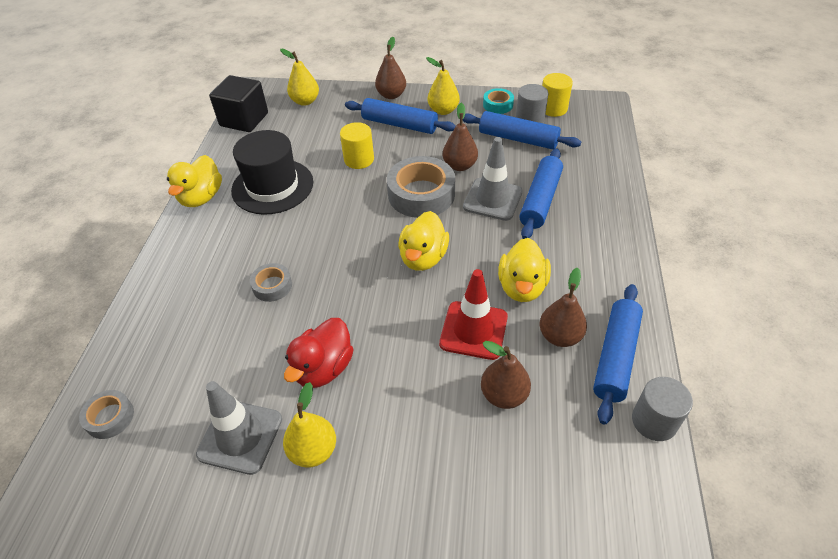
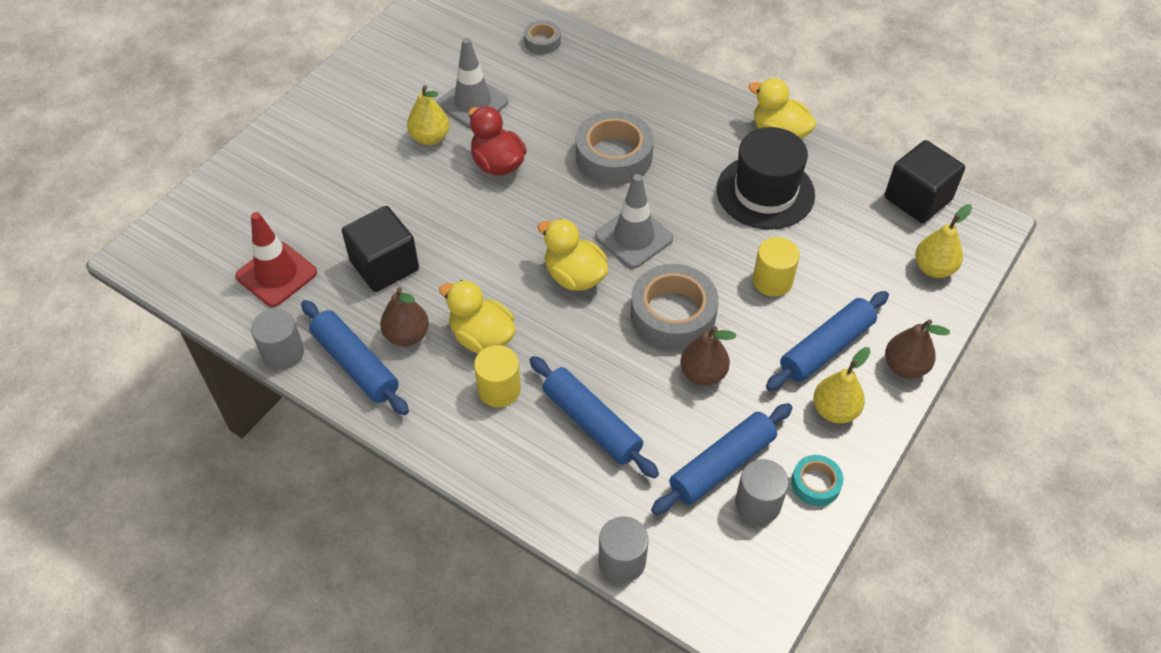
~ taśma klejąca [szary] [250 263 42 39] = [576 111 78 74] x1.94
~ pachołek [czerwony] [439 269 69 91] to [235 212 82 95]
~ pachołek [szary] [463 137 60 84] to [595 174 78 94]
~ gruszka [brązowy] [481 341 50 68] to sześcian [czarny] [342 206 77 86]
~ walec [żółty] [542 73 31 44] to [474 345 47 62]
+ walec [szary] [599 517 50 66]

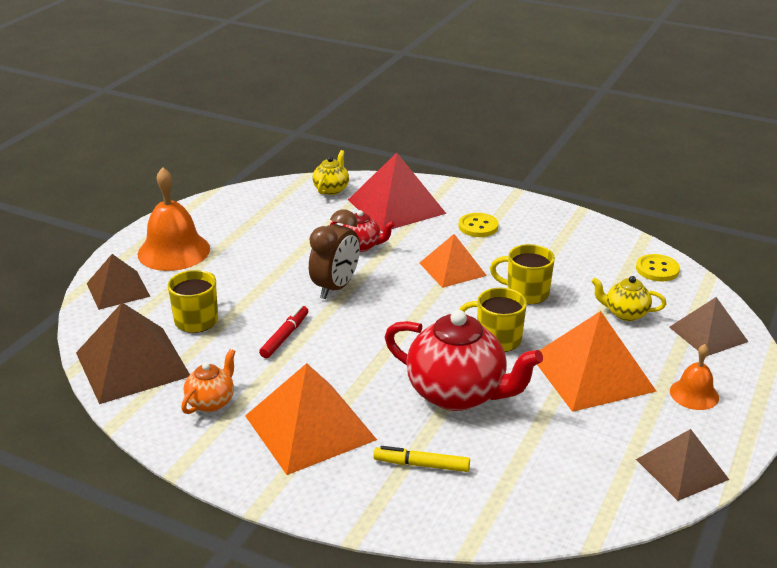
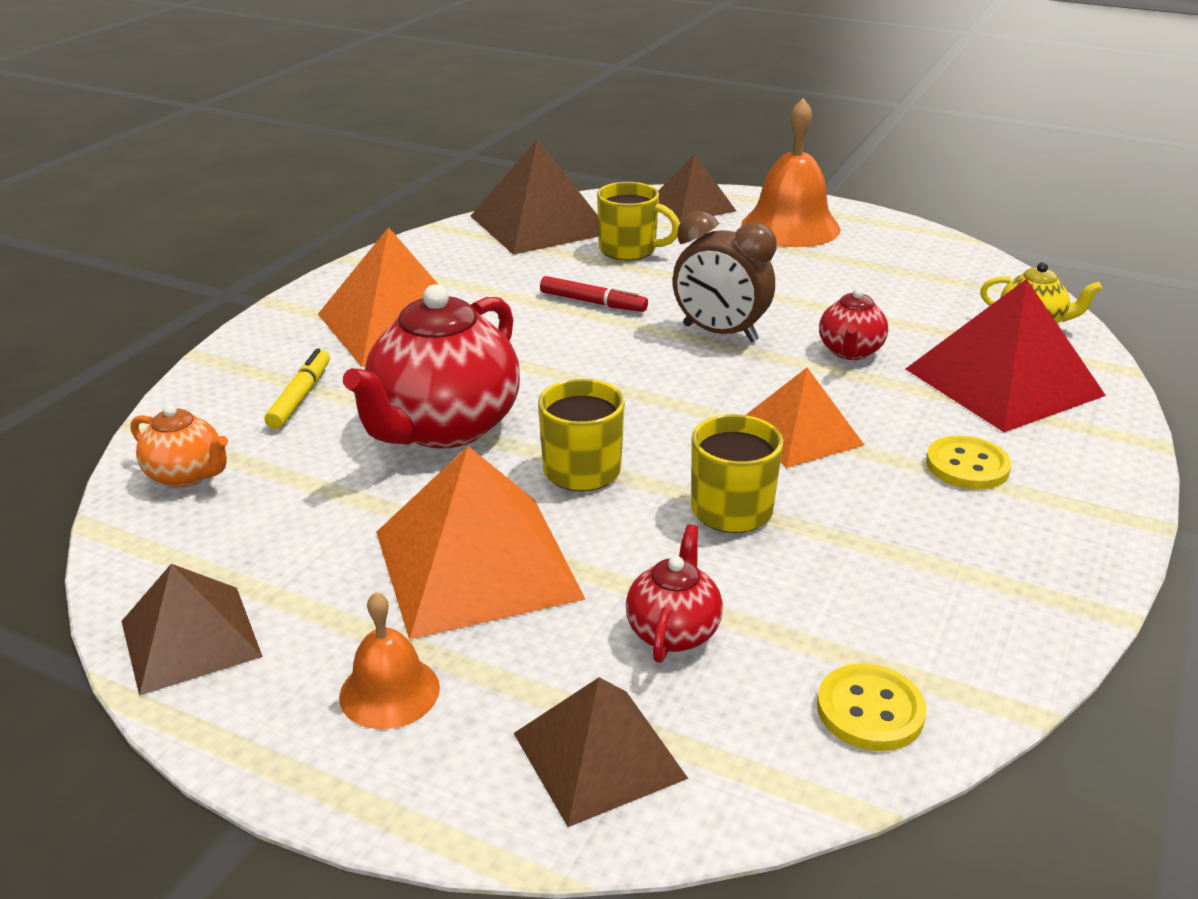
~ imbryk [pomarańczowy] [181 349 55 65] to [131 404 97 84]
~ imbryk [żółty] [591 276 76 45] to imbryk [czerwony] [626 524 97 139]

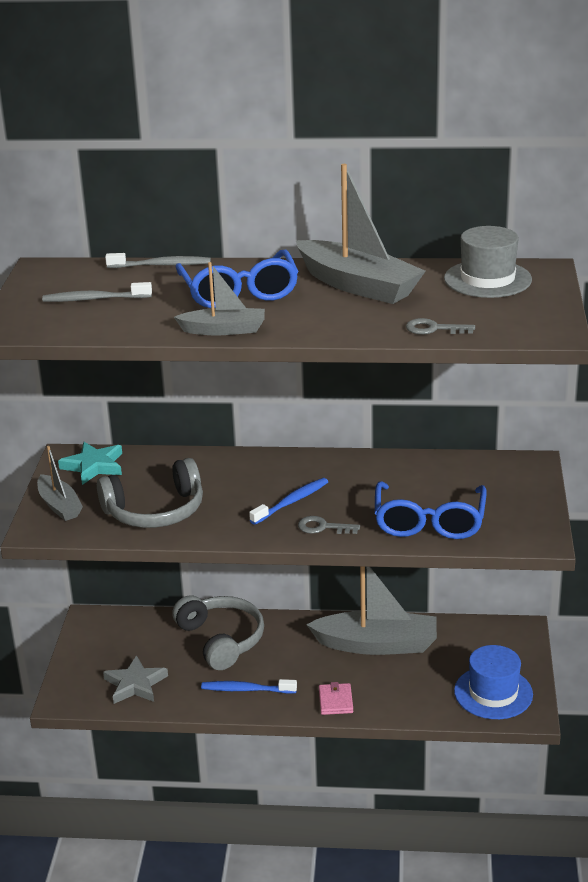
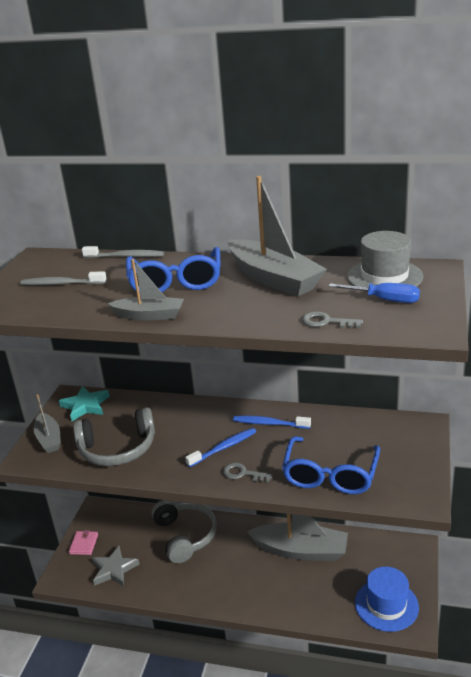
~ szczoteczka do zębów [niebieski] [201 679 96 15] to [233 415 78 14]
~ portfel [różowy] [319 682 34 33] to [69 530 29 25]
+ śrubokręt [niebieski] [328 283 92 20]

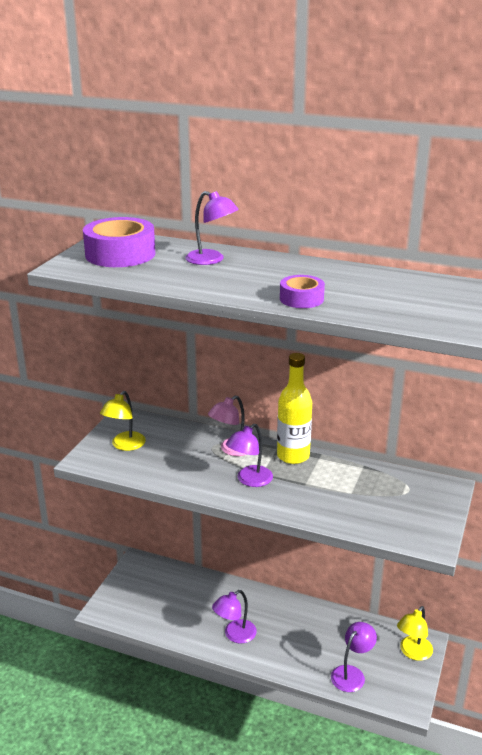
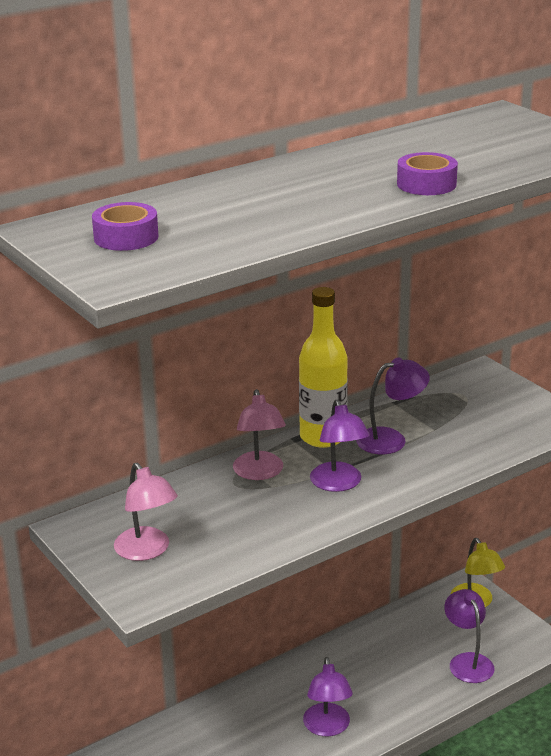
~ taśma klejąca [fioletowy] [83 217 72 50] = [92 202 66 49] x0.56
~ lampka [żółty] [100 391 46 60] to lampka [różowy] [114 463 64 98]
~ lampka [fioletowy] [185 191 54 74] to [356 358 74 96]

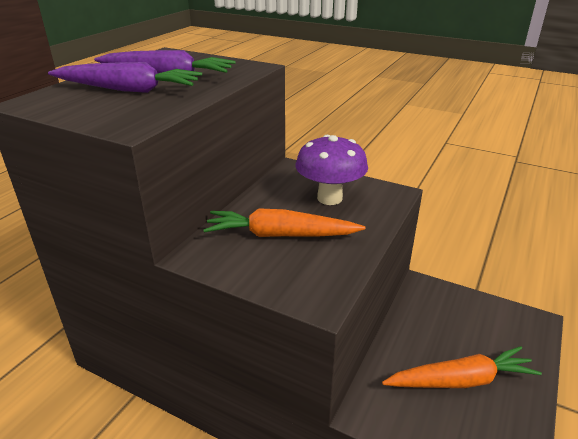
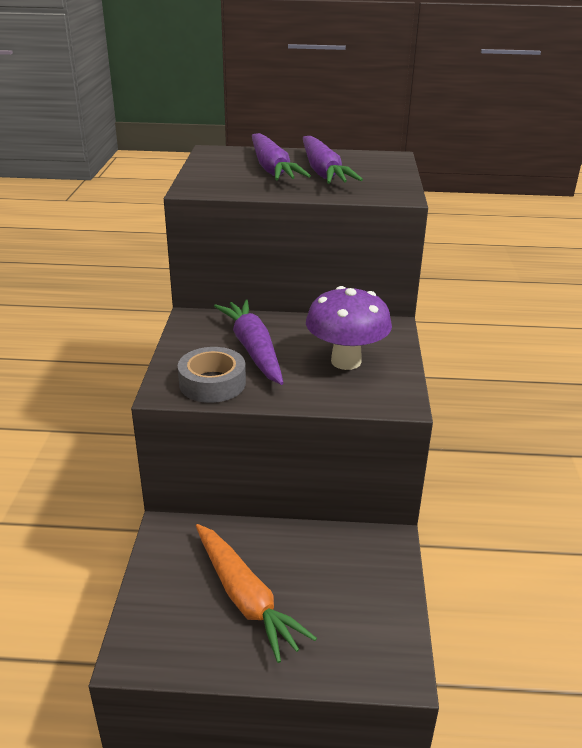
~ marchewka [pomarańczowy] [203 208 162 29] to marchewka [fioletowy] [214 300 69 85]
+ taśma klejąca [szary] [178 347 68 56]

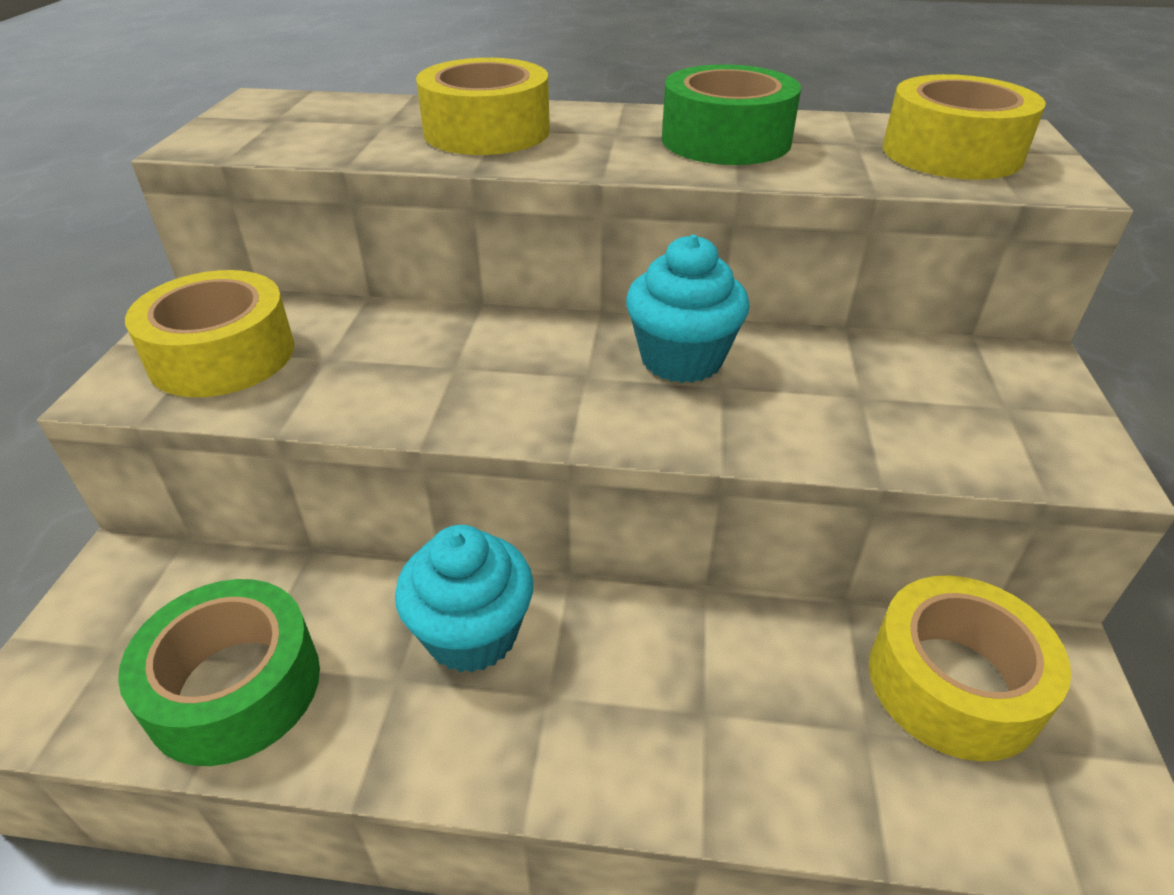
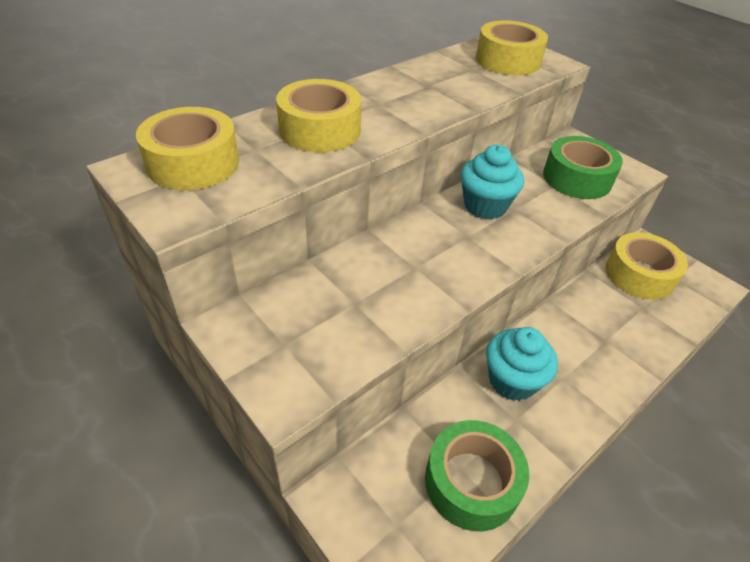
~ taśma klejąca [żółty] [125 270 169 127] to [136 107 103 83]
~ taśma klejąca [zielony] [662 64 139 101] to [543 136 80 63]

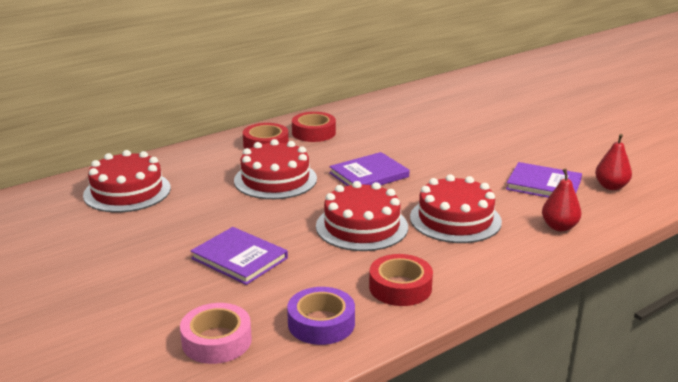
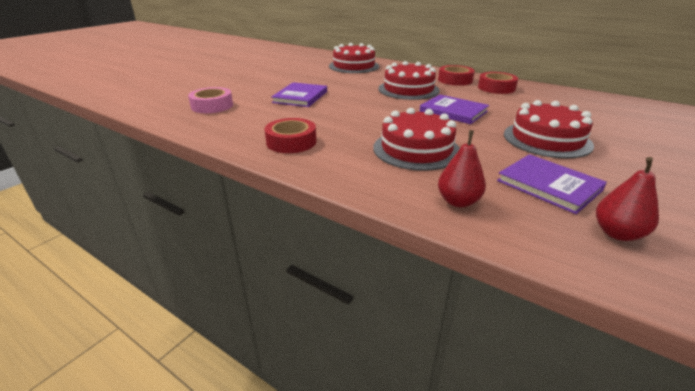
- taśma klejąca [fioletowy] [287 287 68 58]
~ tort [czerwony] [316 181 92 70] to [504 100 90 59]
~ książka [fioletowy] [506 162 76 36] = [497 154 110 60] 45 degrees counterclockwise

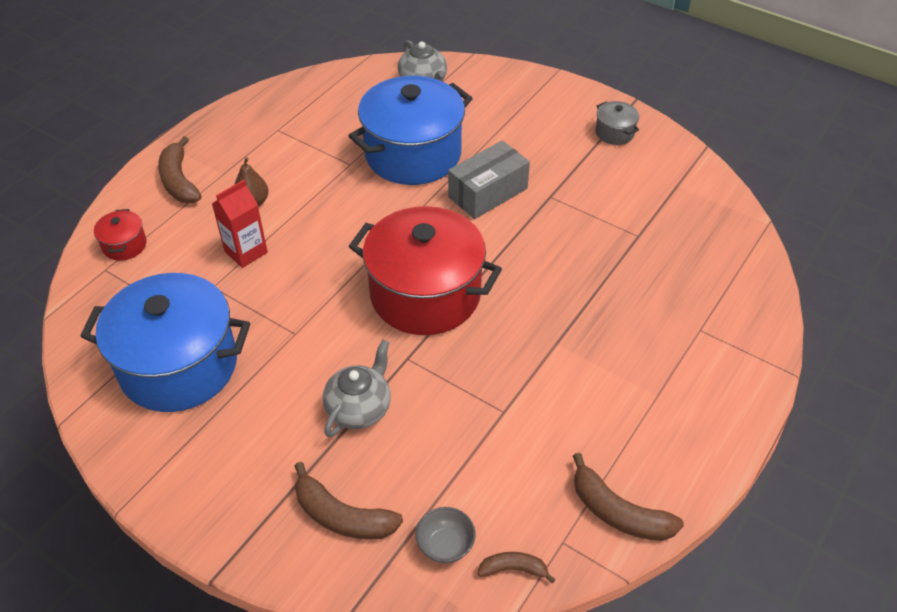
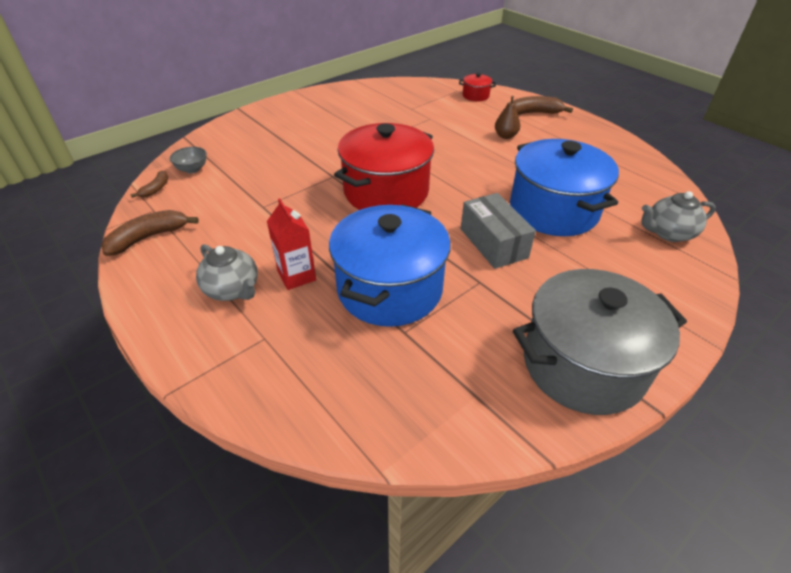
~ garnek [niebieski] [80 273 170 139] to [329 204 122 123]
~ karton mleka [czerwony] [212 180 56 88] to [267 198 49 92]
- banan [brązowy] [295 462 108 78]
~ imbryk [szary] [323 340 68 97] to [196 244 62 57]
~ garnek [szary] [595 101 44 44] = [513 269 174 146] x2.40

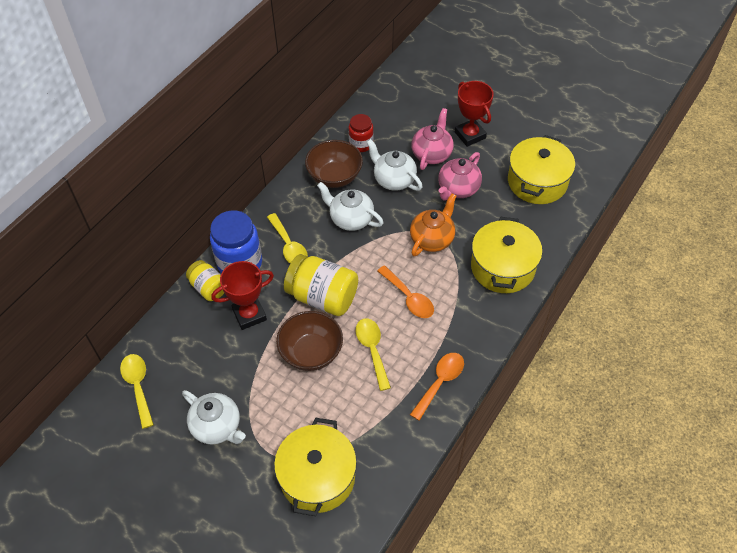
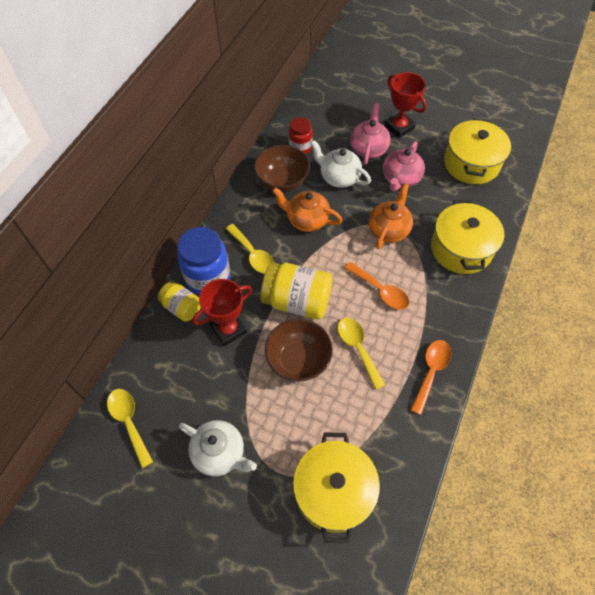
~ imbryk [biały] [317 182 67 49] to imbryk [pomarańczowy] [272 187 71 45]

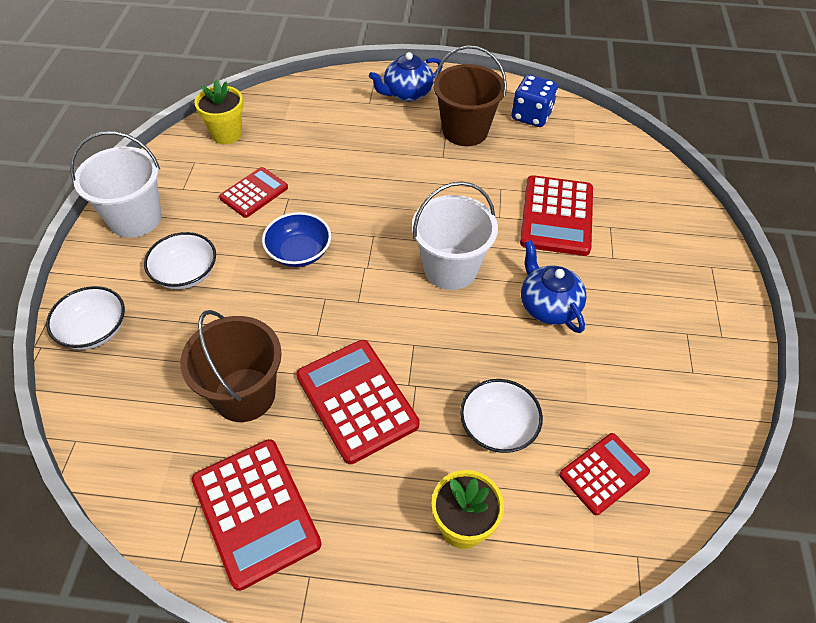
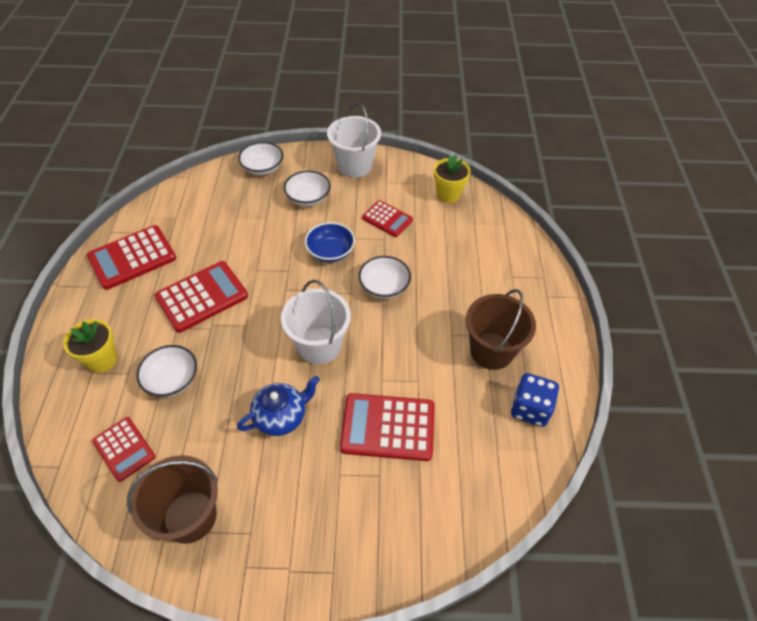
~ wiadro [brązowy] [180 310 102 112] to [127 455 91 89]
- imbryk [niebieski] [369 52 74 50]
+ miska [biały] [358 256 53 43]

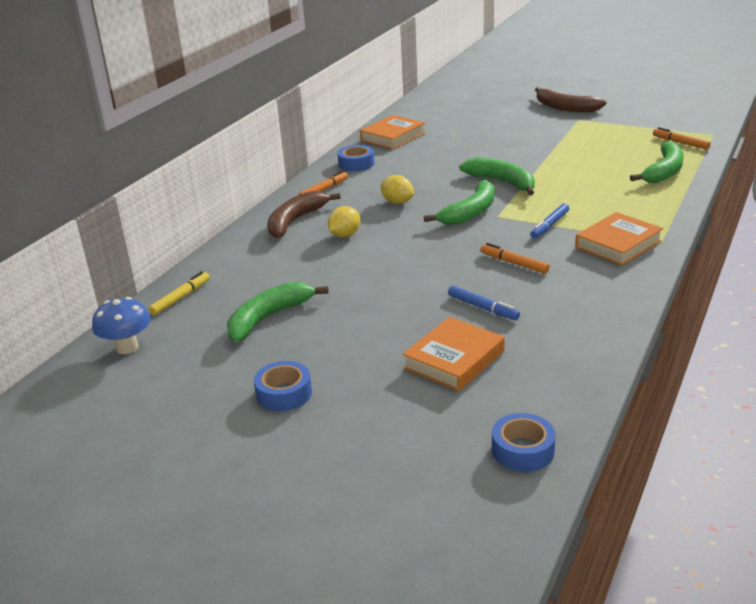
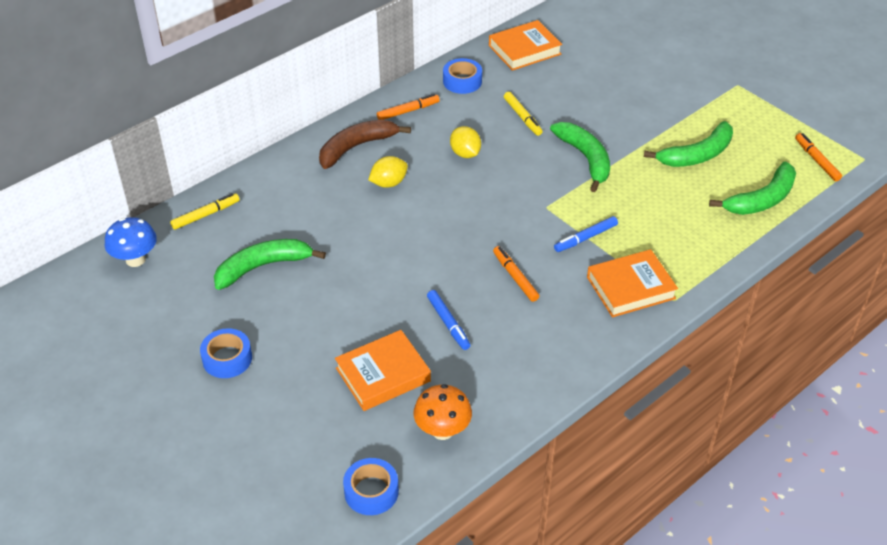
~ banan [zielony] [424 180 70 45] to [644 121 89 46]
- banan [brązowy] [535 87 72 25]
+ grzyb [pomarańczowy] [414 384 58 56]
+ flamaster [żółty] [504 92 39 44]

